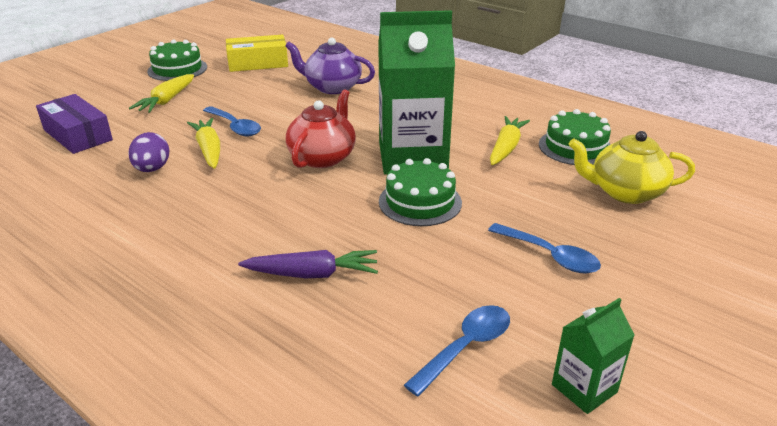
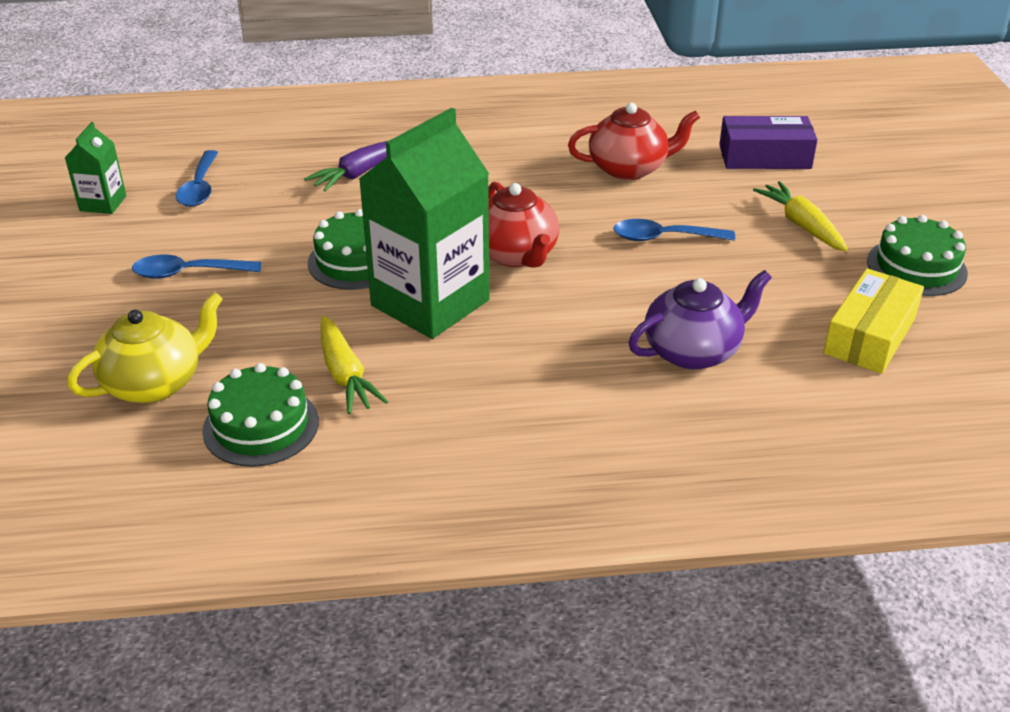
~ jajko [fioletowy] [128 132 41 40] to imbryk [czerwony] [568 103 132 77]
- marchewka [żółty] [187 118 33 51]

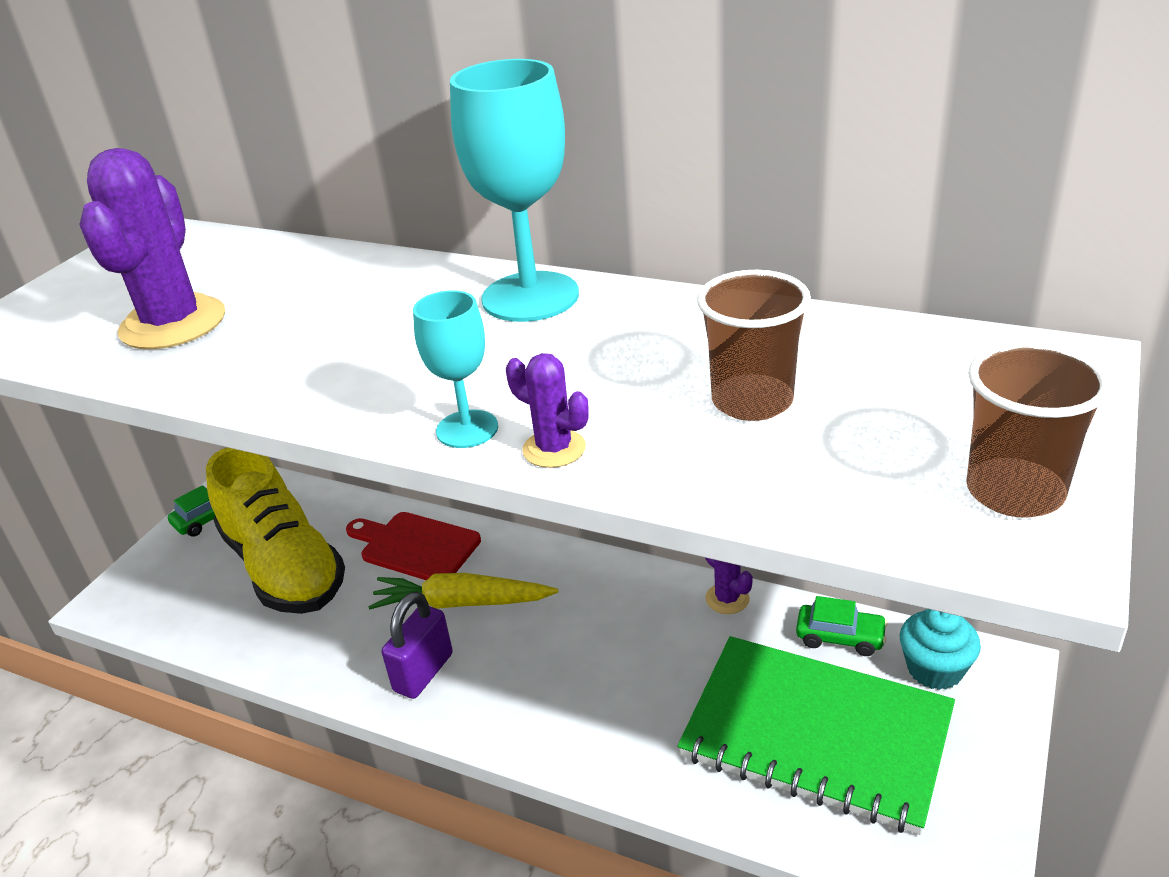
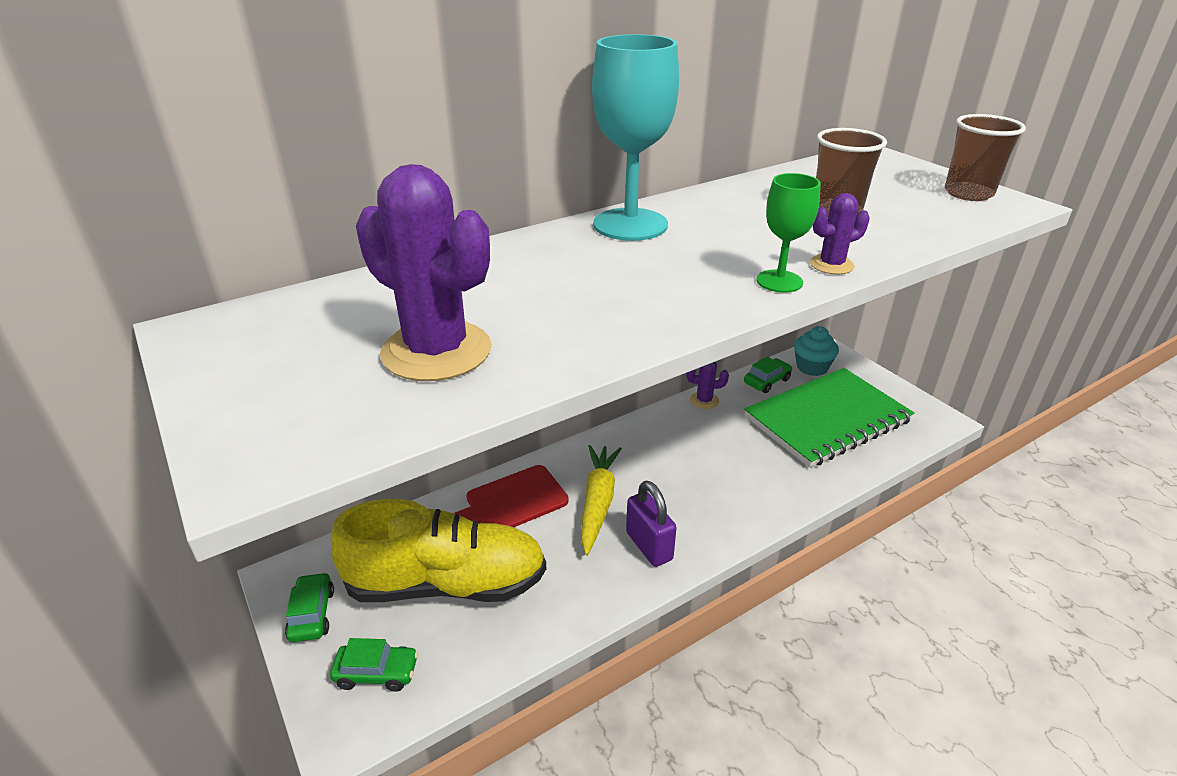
~ marchewka [żółty] [368 573 191 37] = [581 445 41 111] 150 degrees clockwise
~ kielich [turkusowy] [413 290 85 158] to kielich [zielony] [756 173 65 120]
+ samochód [zielony] [330 638 88 54]

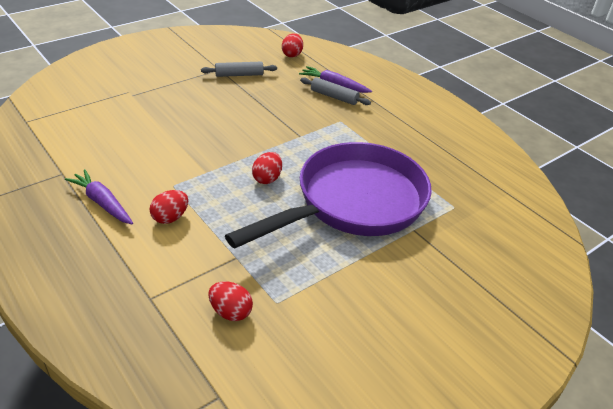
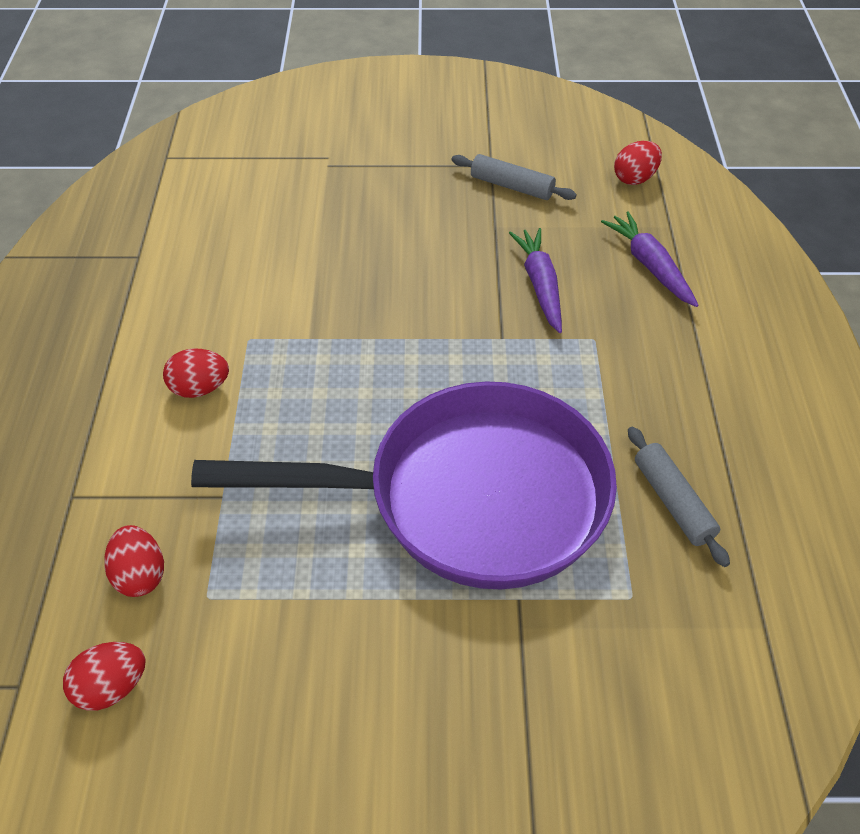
~ marchewka [fioletowy] [65 169 68 55] to [509 228 53 105]
~ jajko [czerwony] [252 152 30 32] to [63 642 83 69]
~ wałek do ciasta [szary] [300 77 71 28] to [628 427 102 140]

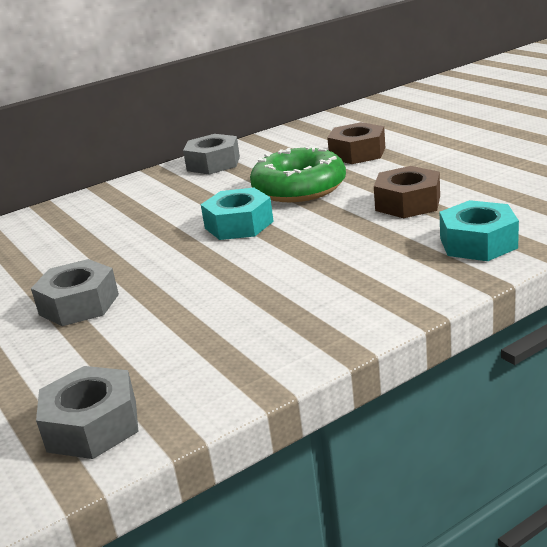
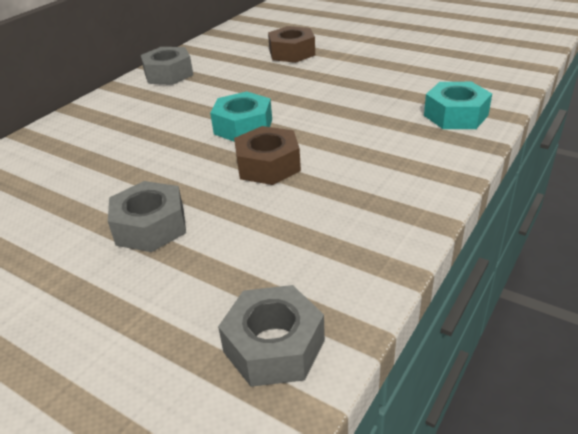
- donut [zielony] [250 145 96 57]
~ nakrętka [brązowy] [374 166 66 52] to [234 126 67 59]

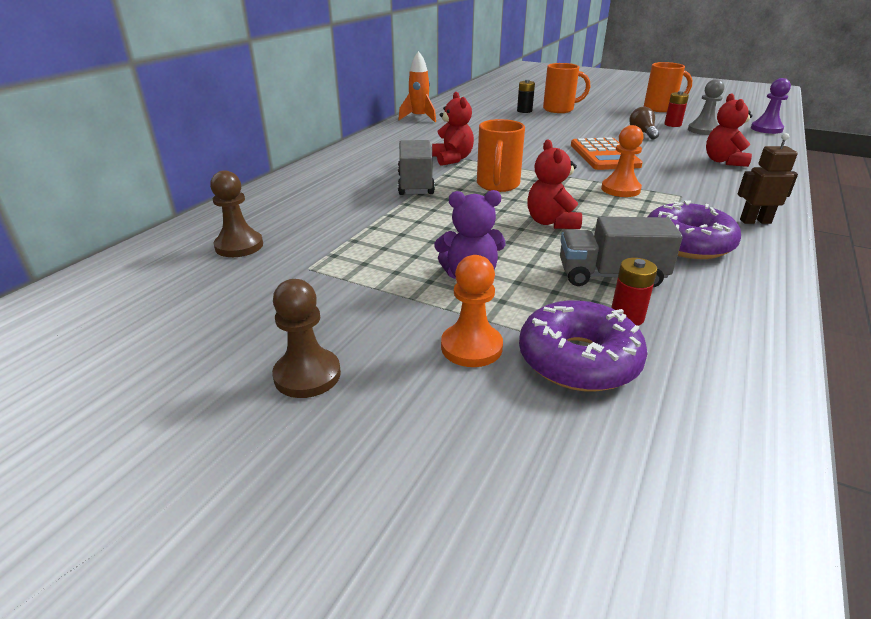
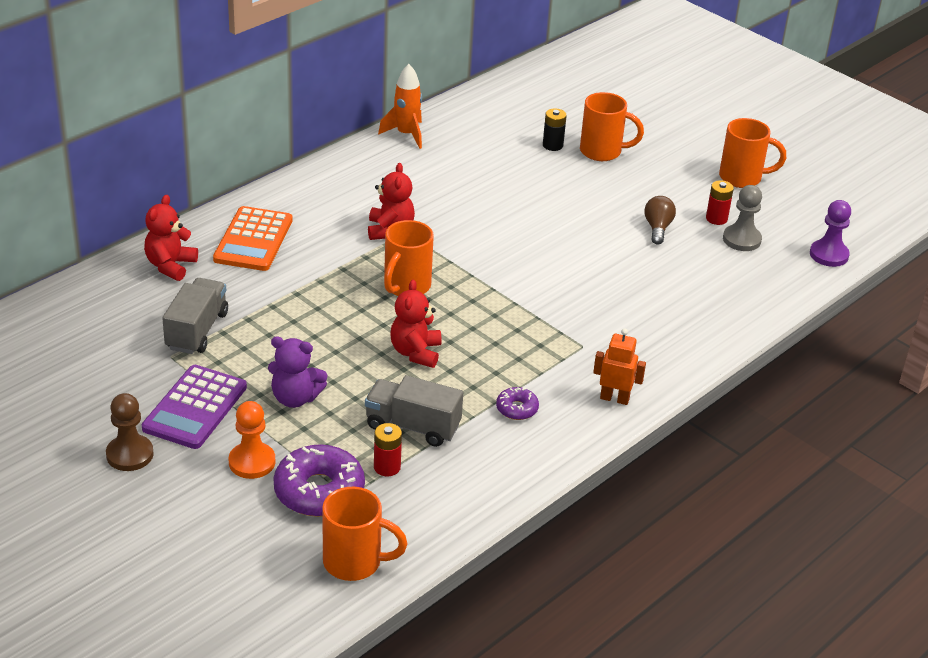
- pionek [brązowy] [210 170 53 87]
~ ciężarówka [szary] [398 140 37 55] to [162 278 66 76]
~ kalkulator [pomarańczowy] [571 137 72 33] to [213 206 80 65]
- pionek [pomarańczowy] [601 125 43 72]
~ donut [fioletowy] [648 200 93 59] = [496 387 43 33] x0.50
~ miś [czerwony] [706 94 46 73] to [144 195 54 86]
~ robot [brązowy] [738 133 60 91] to robot [pomarańczowy] [593 328 53 77]
+ kalkulator [fioletowy] [142 365 105 84]
+ kubek [pomarańczowy] [322 487 85 94]

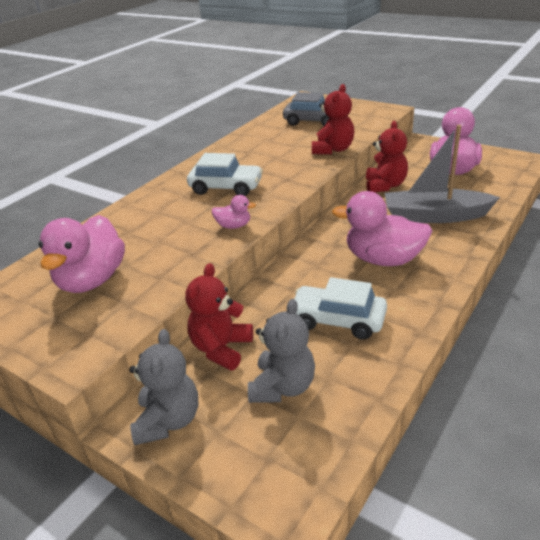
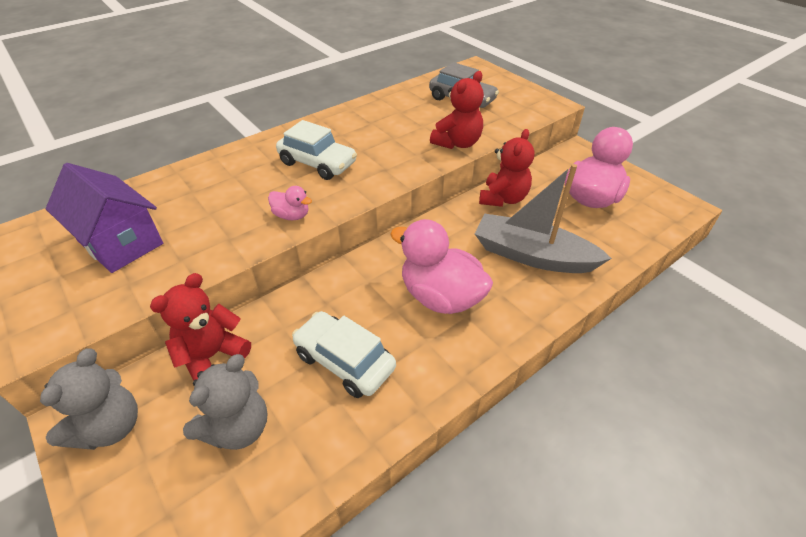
~ kaczka [różowy] [38 215 87 78] to domek [fioletowy] [46 163 117 110]

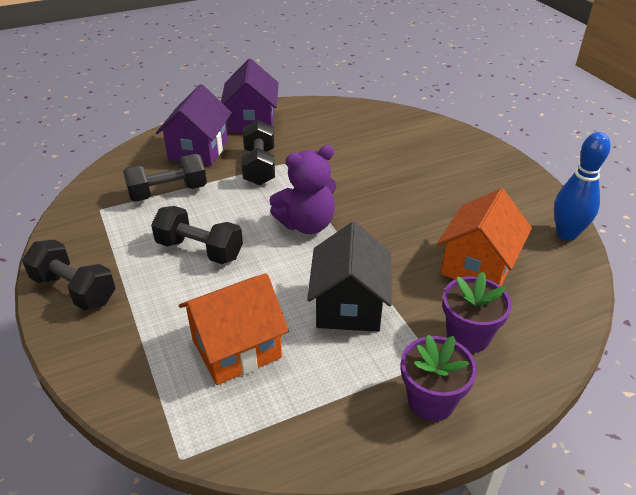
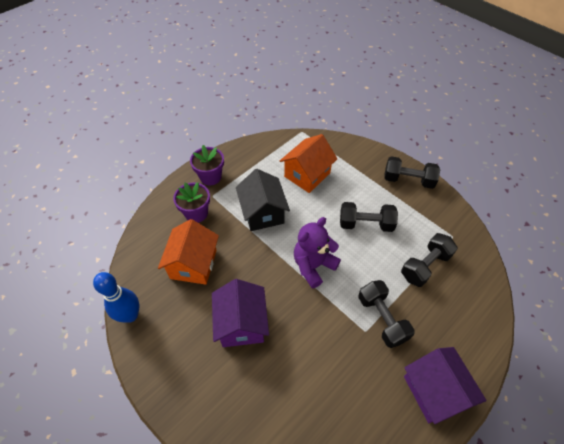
~ domek [fioletowy] [156 84 76 82] to [212 279 57 68]

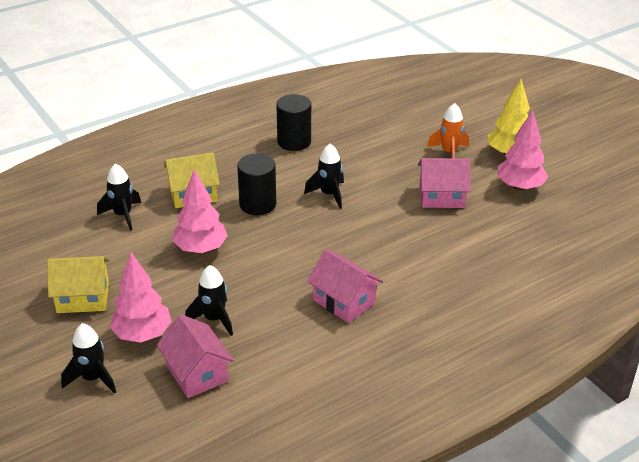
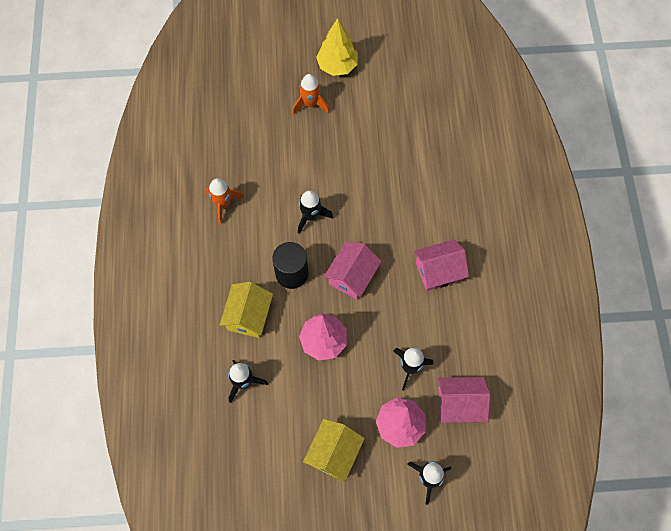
~ walec [czarny] [276 94 35 57] to rakieta [pomarańczowy] [205 178 40 47]
~ domek [różowy] [418 158 53 50] to [324 242 58 58]
- drzewko [różowy] [497 110 51 81]

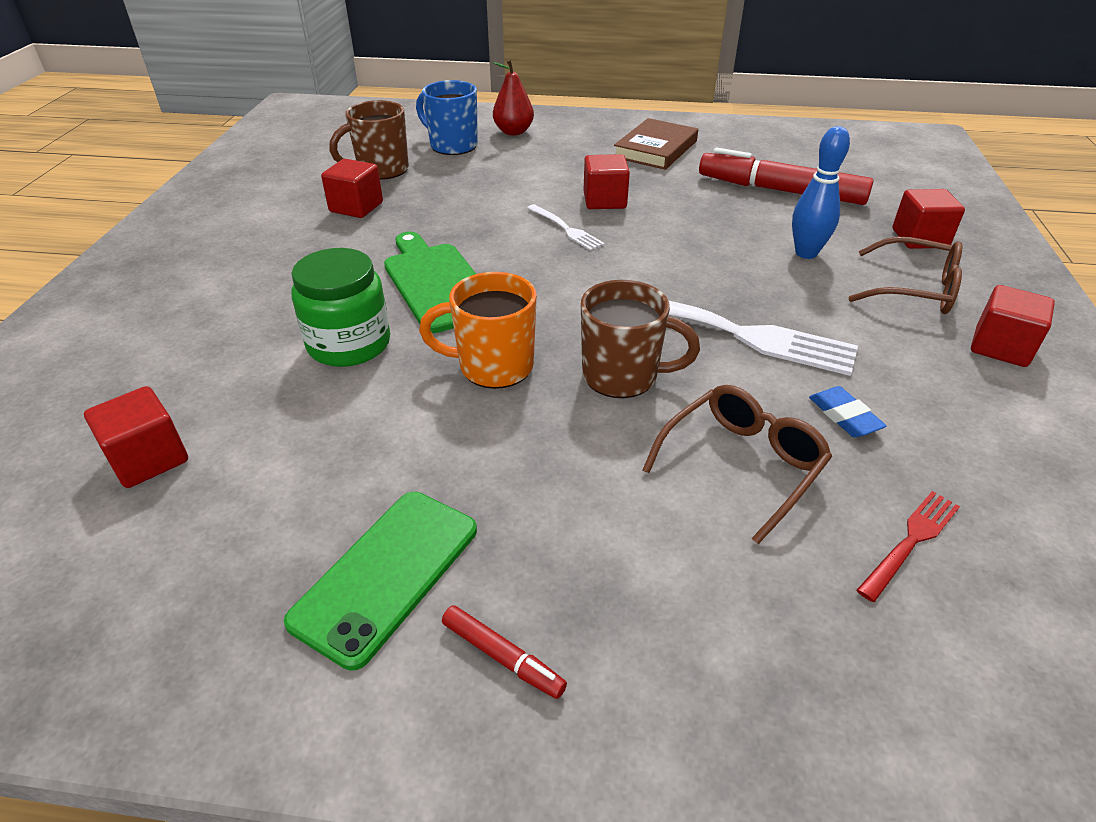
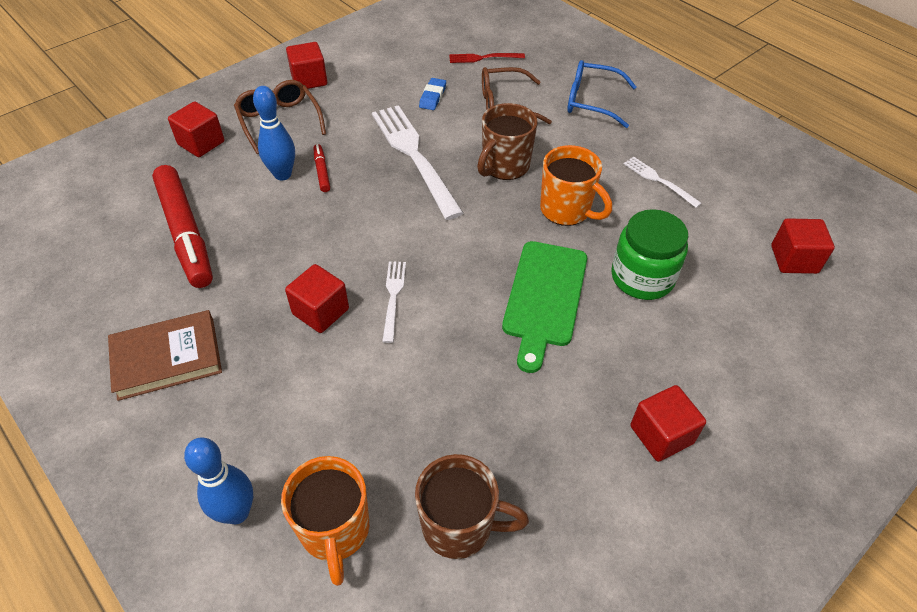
- telefon [zielony] [284 492 193 178]
~ sześcian [czerwony] [321 159 62 59] to [630 385 76 77]
~ kubek [niebieski] [416 80 62 75] to kubek [pomarańczowy] [281 456 88 130]
~ flamaster [czerwony] [442 605 125 94] to [313 144 17 48]
~ gruszka [czerwony] [493 59 41 77] to kręgiel [niebieski] [184 437 69 87]
~ kubek [brązowy] [581 280 119 118] = [477 103 61 77] 105 degrees counterclockwise
+ okulary [niebieski] [567 60 70 68]
+ widelec [biały] [624 157 78 51]

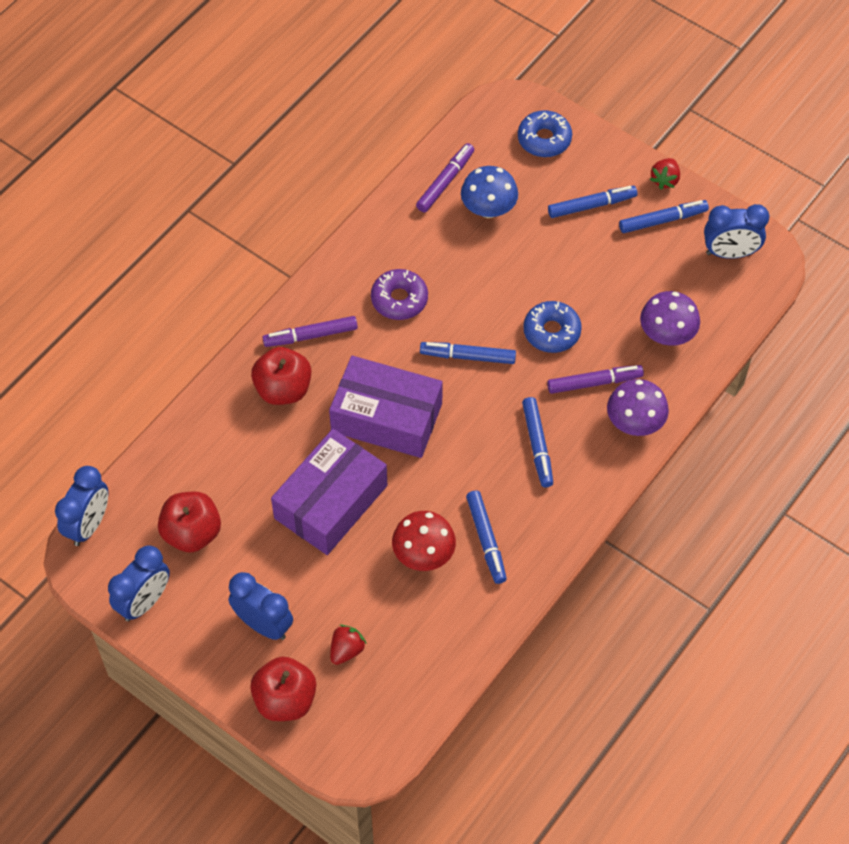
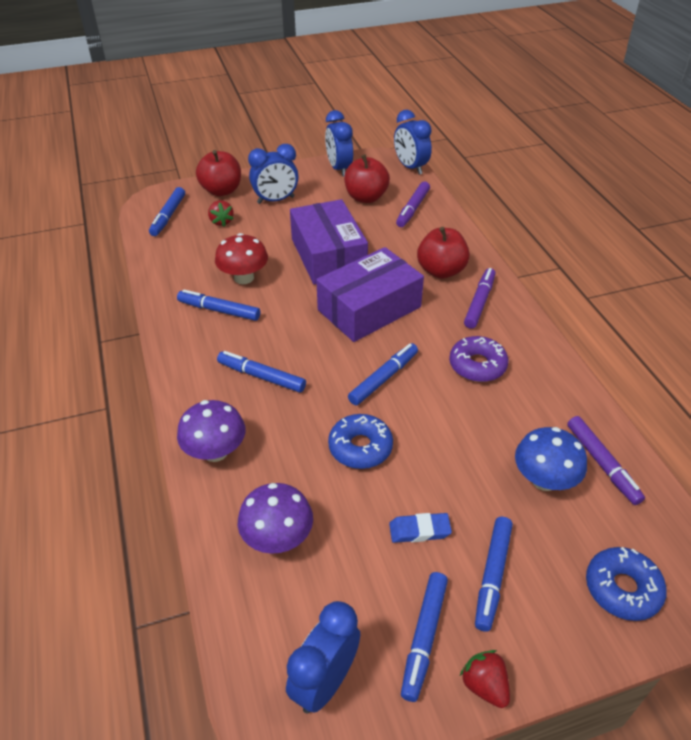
~ flamaster [fioletowy] [547 365 97 29] to [396 181 34 46]
+ flamaster [niebieski] [149 187 36 49]
+ gumka do mazania [niebieski] [389 513 63 30]

